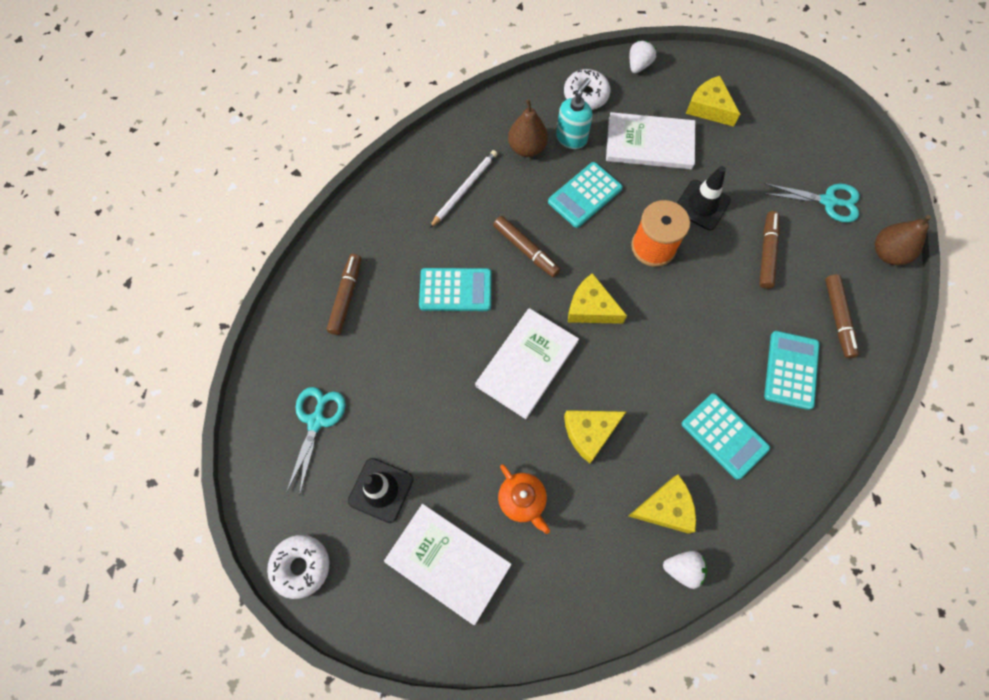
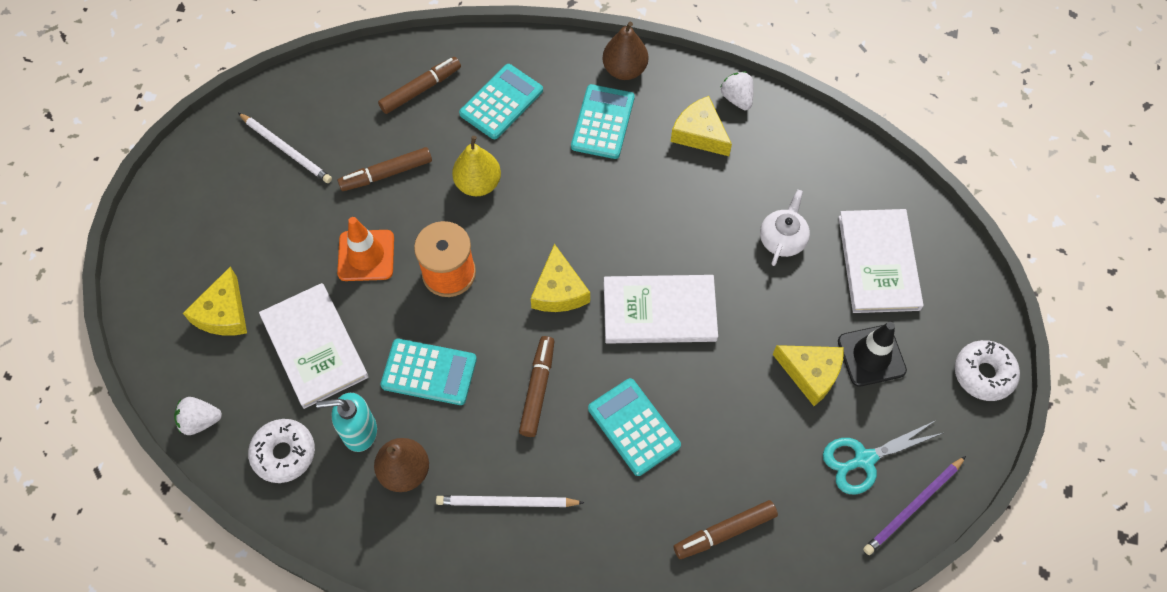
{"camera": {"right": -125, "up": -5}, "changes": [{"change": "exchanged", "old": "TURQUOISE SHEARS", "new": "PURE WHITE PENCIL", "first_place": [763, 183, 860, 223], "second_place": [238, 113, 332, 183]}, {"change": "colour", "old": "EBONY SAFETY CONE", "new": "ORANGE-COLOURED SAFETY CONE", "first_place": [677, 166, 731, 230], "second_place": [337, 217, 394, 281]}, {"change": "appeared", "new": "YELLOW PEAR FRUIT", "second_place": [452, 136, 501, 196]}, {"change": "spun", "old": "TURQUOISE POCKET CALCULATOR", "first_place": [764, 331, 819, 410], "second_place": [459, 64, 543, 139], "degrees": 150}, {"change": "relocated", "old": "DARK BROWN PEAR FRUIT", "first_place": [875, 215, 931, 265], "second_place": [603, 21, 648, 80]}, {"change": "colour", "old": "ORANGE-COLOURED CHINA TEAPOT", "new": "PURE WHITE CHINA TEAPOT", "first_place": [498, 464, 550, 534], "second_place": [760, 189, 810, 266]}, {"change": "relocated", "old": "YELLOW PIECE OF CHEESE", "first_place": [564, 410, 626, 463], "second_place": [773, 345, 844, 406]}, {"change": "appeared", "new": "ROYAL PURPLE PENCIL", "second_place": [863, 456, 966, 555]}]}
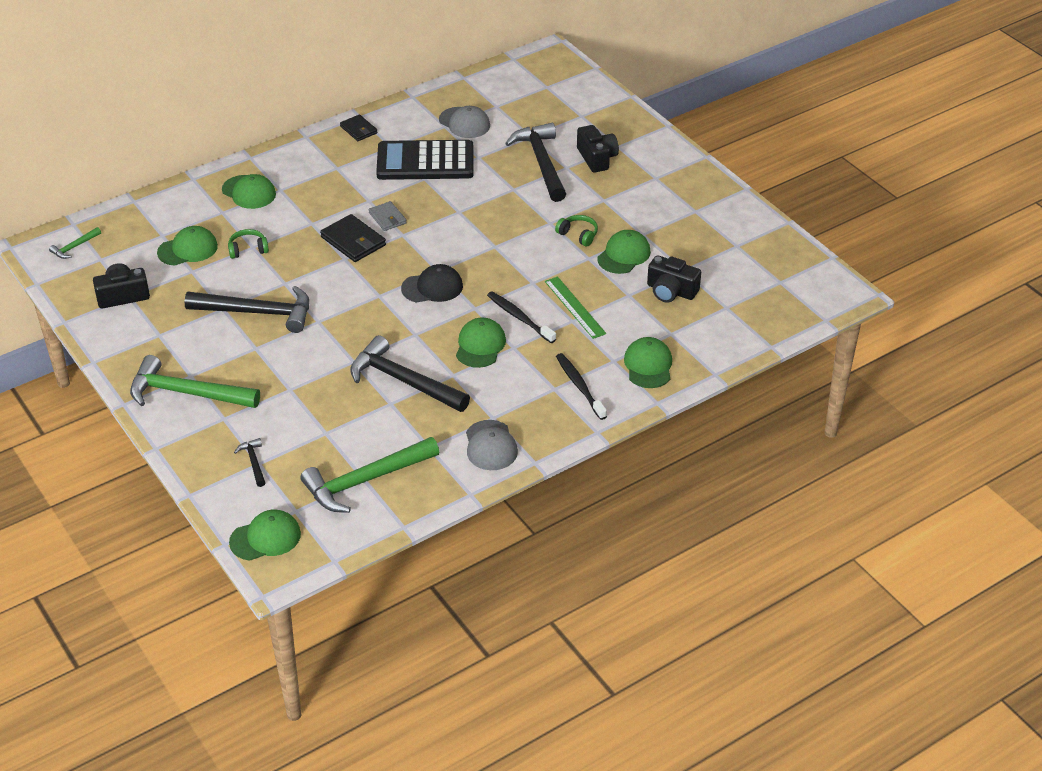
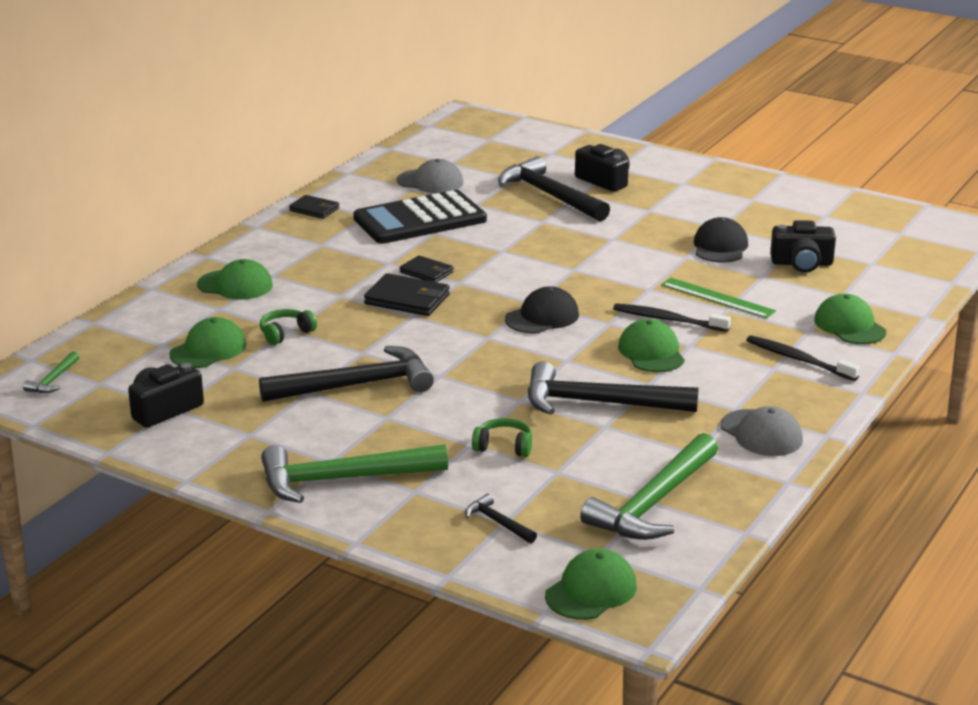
{"camera": {"right": -25, "up": -15}, "changes": [{"change": "colour", "old": "ASH-GREY BILLFOLD", "new": "EBONY BILLFOLD", "first_place": [369, 201, 407, 231], "second_place": [400, 255, 454, 282]}, {"change": "relocated", "old": "GREEN HEADPHONES", "first_place": [555, 215, 598, 247], "second_place": [472, 418, 532, 457]}, {"change": "colour", "old": "GREEN CAP", "new": "EBONY CAP", "first_place": [597, 230, 651, 274], "second_place": [694, 217, 748, 263]}]}
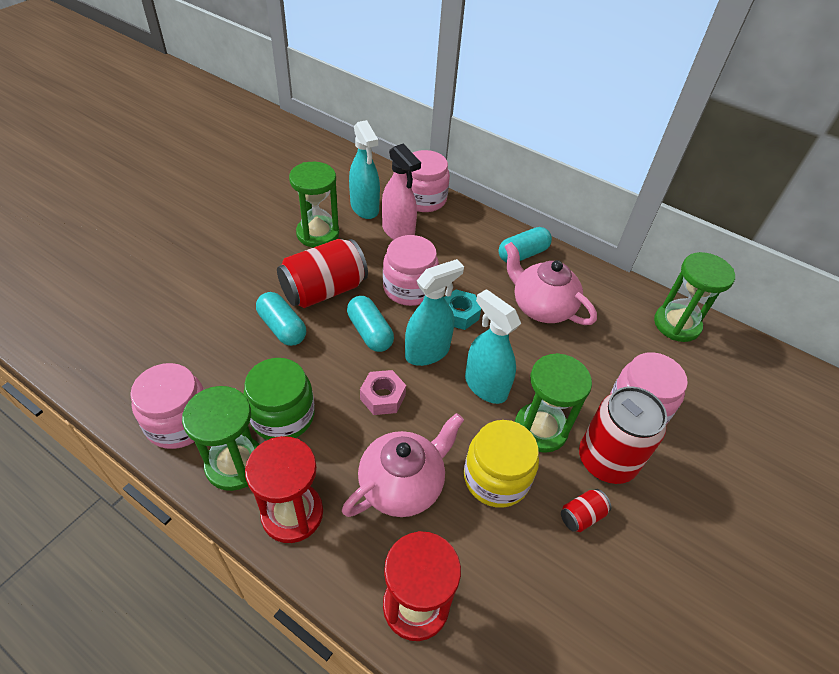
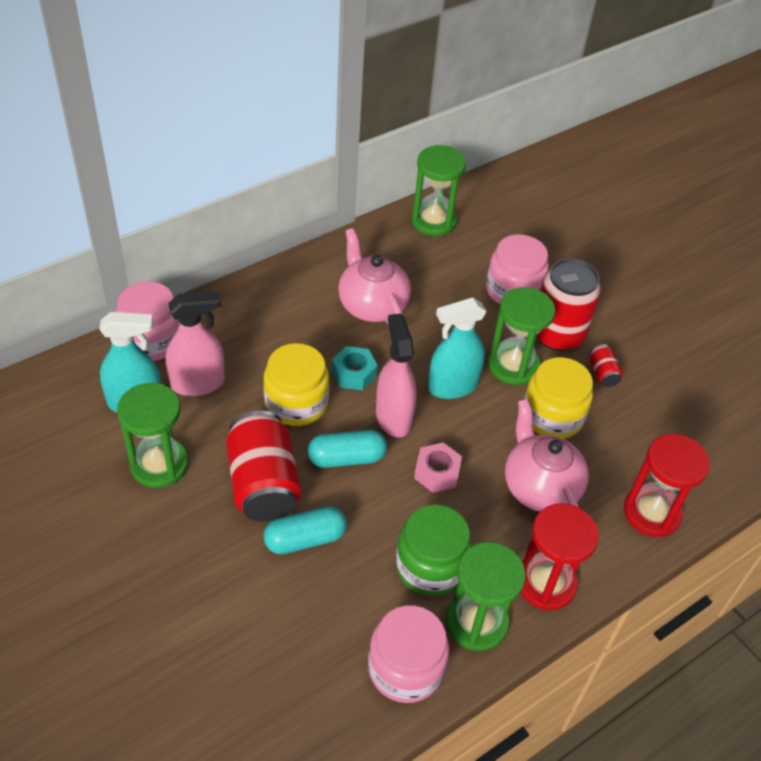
{"camera": {"right": -70, "up": 0}, "changes": [{"change": "colour", "old": "PINK JAR", "new": "YELLOW JAR", "first_place": [383, 235, 439, 306], "second_place": [263, 343, 329, 426]}, {"change": "spun", "old": "PINK CHINA TEAPOT", "first_place": [504, 242, 597, 325], "second_place": [338, 228, 411, 324], "degrees": 90}, {"change": "colour", "old": "TURQUOISE SPRAY CLEANER", "new": "PINK SPRAY CLEANER", "first_place": [405, 259, 464, 366], "second_place": [376, 313, 417, 437]}, {"change": "missing", "old": "TURQUOISE PILL SHAPE", "first_place": [499, 227, 552, 263]}]}
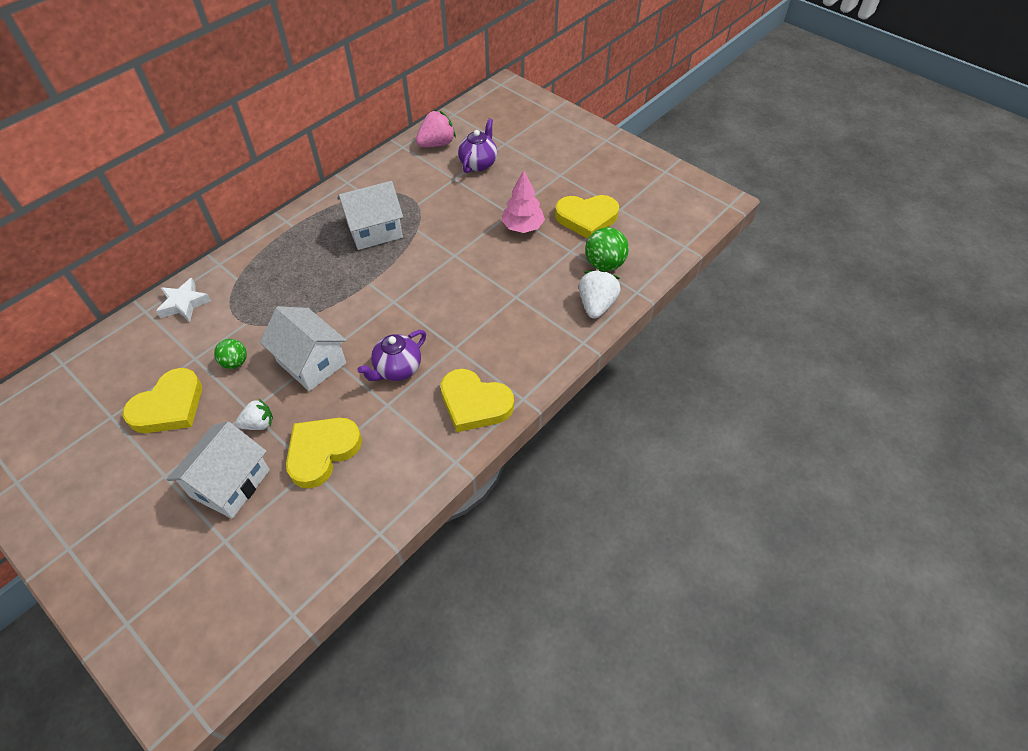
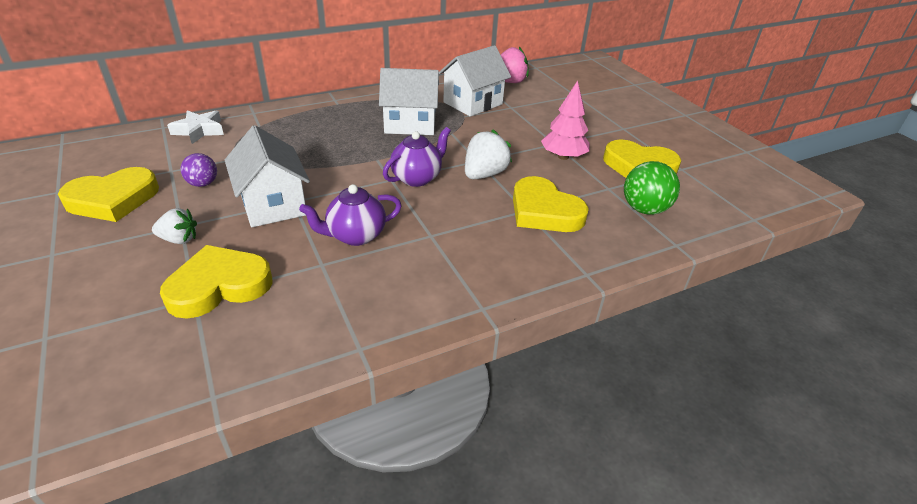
{"camera": {"right": 20, "up": -15}, "changes": [{"change": "colour", "old": "GREEN BALL", "new": "ROYAL PURPLE BALL", "first_place": [214, 339, 247, 369], "second_place": [181, 153, 217, 187]}, {"change": "relocated", "old": "ROYAL PURPLE CHINA TEAPOT", "first_place": [458, 118, 497, 173], "second_place": [383, 127, 451, 187]}, {"change": "relocated", "old": "PURE WHITE HOUSE", "first_place": [167, 421, 270, 519], "second_place": [439, 45, 511, 117]}, {"change": "relocated", "old": "PURE WHITE STRAWBERRY", "first_place": [579, 269, 621, 319], "second_place": [465, 130, 512, 179]}, {"change": "relocated", "old": "YELLOW HEART", "first_place": [441, 369, 514, 432], "second_place": [513, 176, 589, 232]}]}
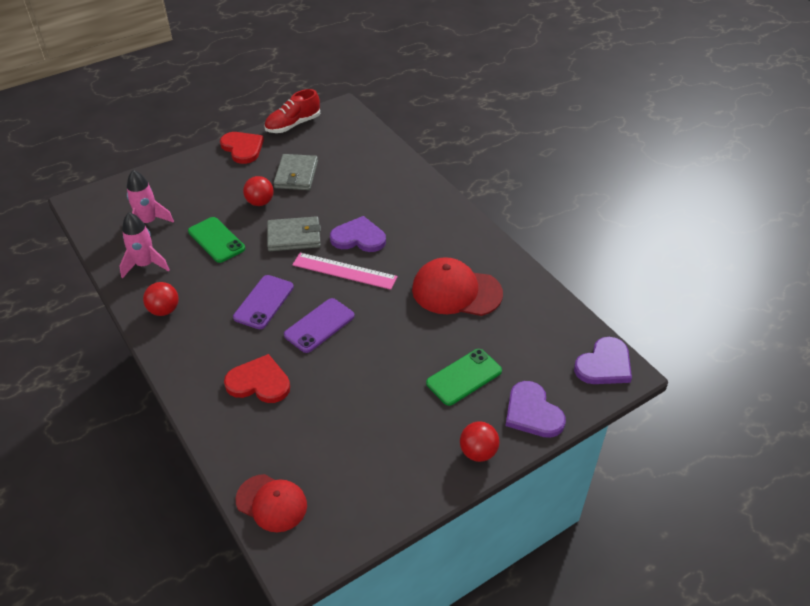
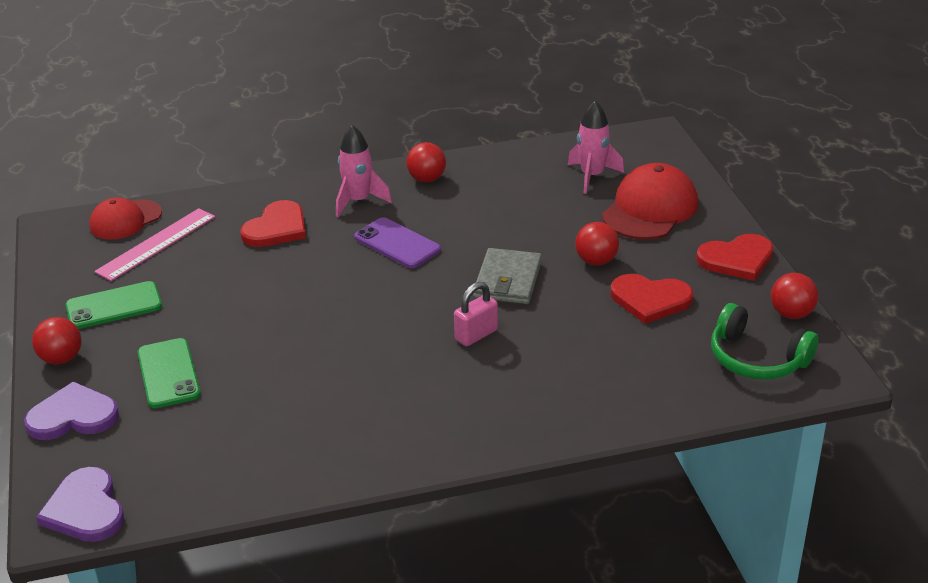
{"camera": {"right": 110, "up": -10}, "changes": [{"change": "relocated", "old": "GREEN SMARTPHONE", "first_place": [188, 217, 245, 263], "second_place": [66, 281, 162, 329]}, {"change": "relocated", "old": "PINK STRAIGHTEDGE", "first_place": [292, 253, 398, 290], "second_place": [94, 208, 215, 281]}, {"change": "relocated", "old": "PINK TOY ROCKET", "first_place": [119, 212, 170, 278], "second_place": [336, 125, 392, 217]}, {"change": "exchanged", "old": "ROYAL PURPLE HEART", "new": "PINK PADLOCK", "first_place": [330, 216, 386, 252], "second_place": [454, 282, 498, 346]}, {"change": "relocated", "old": "CRIMSON CAP", "first_place": [412, 257, 503, 316], "second_place": [602, 163, 698, 240]}, {"change": "exchanged", "old": "ASH-GREY BILLFOLD", "new": "CRIMSON HEART", "first_place": [274, 154, 318, 190], "second_place": [611, 274, 693, 324]}, {"change": "appeared", "new": "GREEN HEADPHONES", "second_place": [711, 303, 819, 379]}, {"change": "exchanged", "old": "CRIMSON SHOE", "new": "CRIMSON BALL", "first_place": [264, 89, 320, 133], "second_place": [771, 273, 818, 319]}, {"change": "missing", "old": "ROYAL PURPLE SMARTPHONE", "first_place": [284, 298, 355, 353]}]}
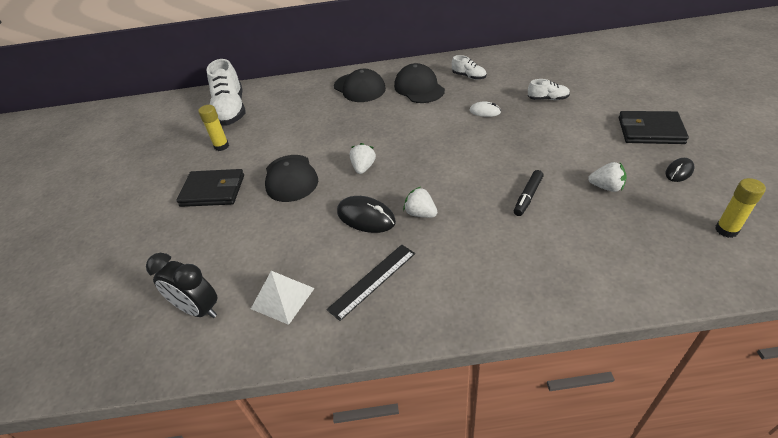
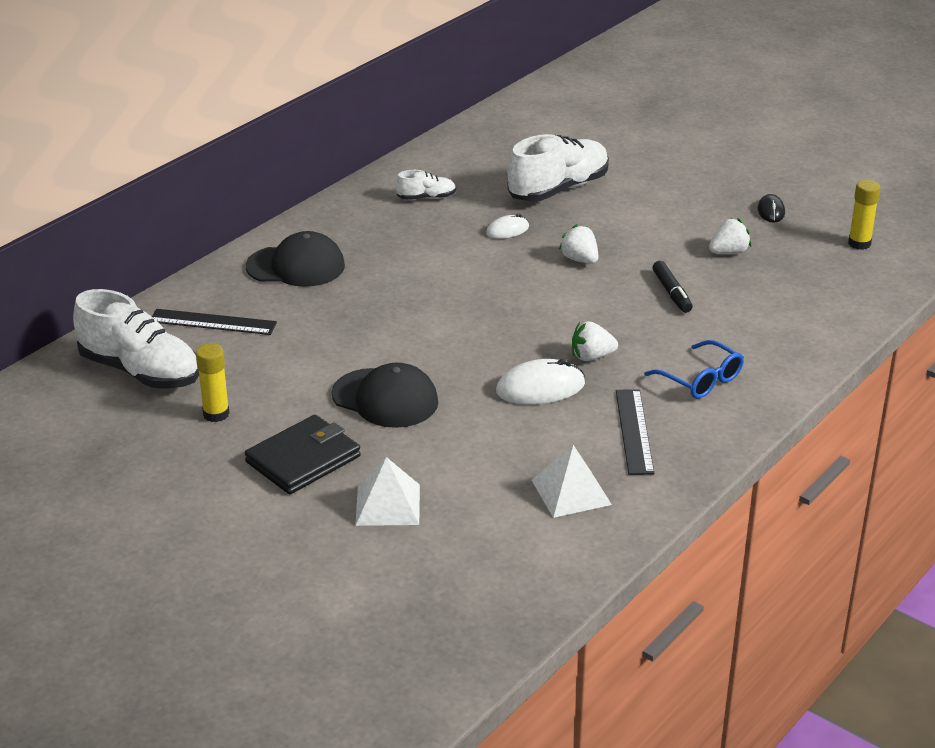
{"camera": {"right": -50, "up": -10}, "changes": [{"change": "appeared", "new": "EBONY STRAIGHTEDGE", "second_place": [152, 309, 277, 335]}, {"change": "appeared", "new": "PURE WHITE SOLID PYRAMID", "second_place": [355, 457, 420, 526]}, {"change": "colour", "old": "EBONY COMPUTER MOUSE", "new": "PURE WHITE COMPUTER MOUSE", "first_place": [337, 196, 396, 233], "second_place": [496, 358, 585, 405]}, {"change": "size", "old": "PURE WHITE SHOE", "first_place": [528, 79, 570, 100], "second_place": [508, 134, 609, 202], "factor": 2.09}, {"change": "relocated", "old": "PURE WHITE STRAWBERRY", "first_place": [350, 143, 376, 174], "second_place": [559, 224, 598, 264]}, {"change": "appeared", "new": "ROYAL BLUE GLASSES", "second_place": [644, 340, 744, 399]}, {"change": "missing", "old": "EBONY BEDSIDE CLOCK", "first_place": [146, 253, 218, 318]}, {"change": "missing", "old": "EBONY CAP", "first_place": [394, 63, 445, 103]}, {"change": "missing", "old": "EBONY BILLFOLD", "first_place": [619, 111, 689, 144]}]}
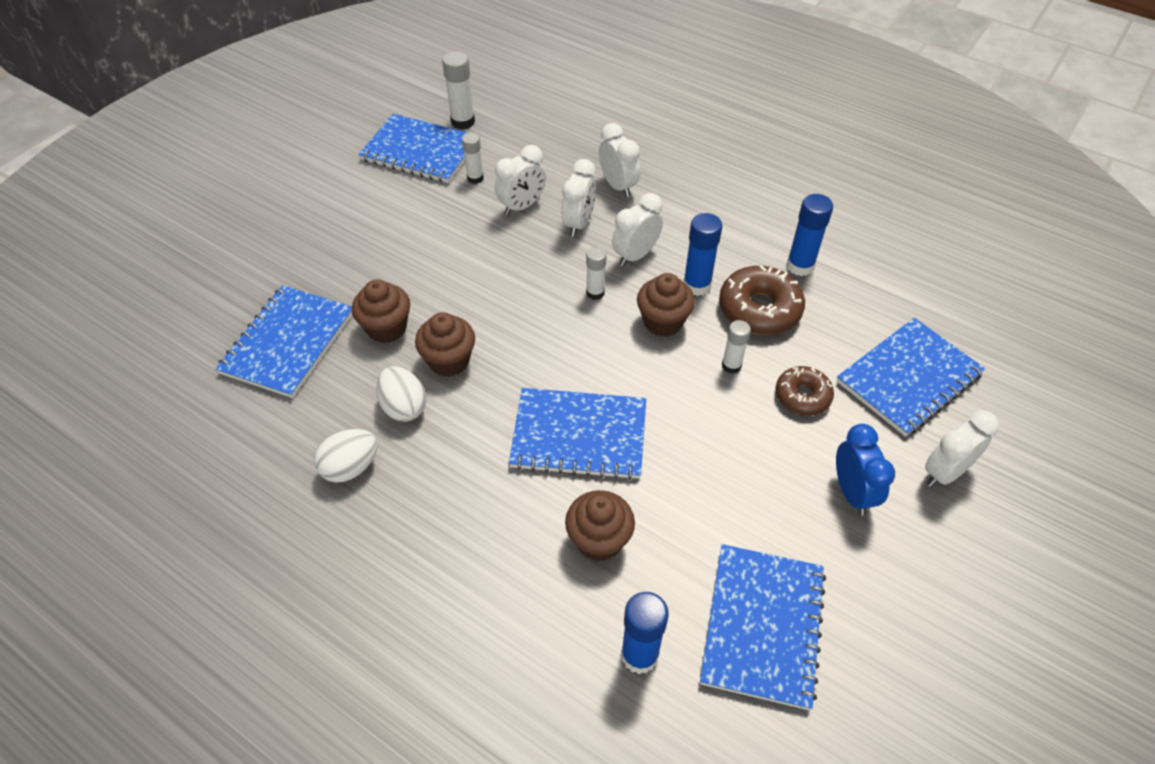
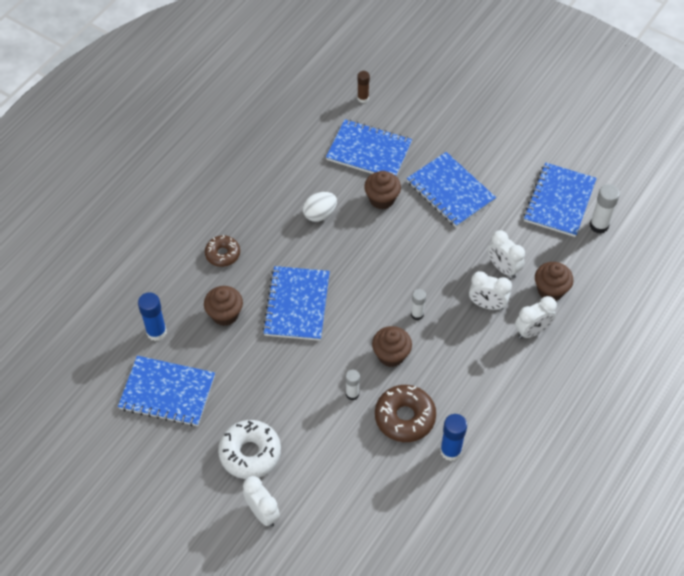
{"camera": {"right": 90, "up": 5}, "changes": [{"change": "relocated", "old": "DARK BROWN DOUGHNUT", "first_place": [775, 366, 834, 415], "second_place": [205, 235, 240, 267]}, {"change": "exchanged", "old": "ROYAL BLUE BEDSIDE CLOCK", "new": "PURE WHITE DOUGHNUT", "first_place": [836, 424, 895, 516], "second_place": [218, 420, 281, 479]}, {"change": "appeared", "new": "DARK BROWN GLUE", "second_place": [357, 71, 370, 103]}, {"change": "relocated", "old": "ROYAL BLUE EXERCISE BOOK", "first_place": [837, 318, 985, 437], "second_place": [407, 152, 496, 227]}, {"change": "relocated", "old": "DARK BROWN CUPCAKE", "first_place": [415, 312, 475, 377], "second_place": [535, 262, 573, 301]}, {"change": "missing", "old": "PURE WHITE EGG SHAPE", "first_place": [314, 429, 377, 483]}, {"change": "missing", "old": "PURE WHITE GLUE", "first_place": [462, 133, 484, 184]}, {"change": "missing", "old": "PURE WHITE BEDSIDE CLOCK", "first_place": [612, 193, 663, 267]}, {"change": "missing", "old": "ROYAL BLUE GLUE", "first_place": [683, 213, 722, 296]}]}
